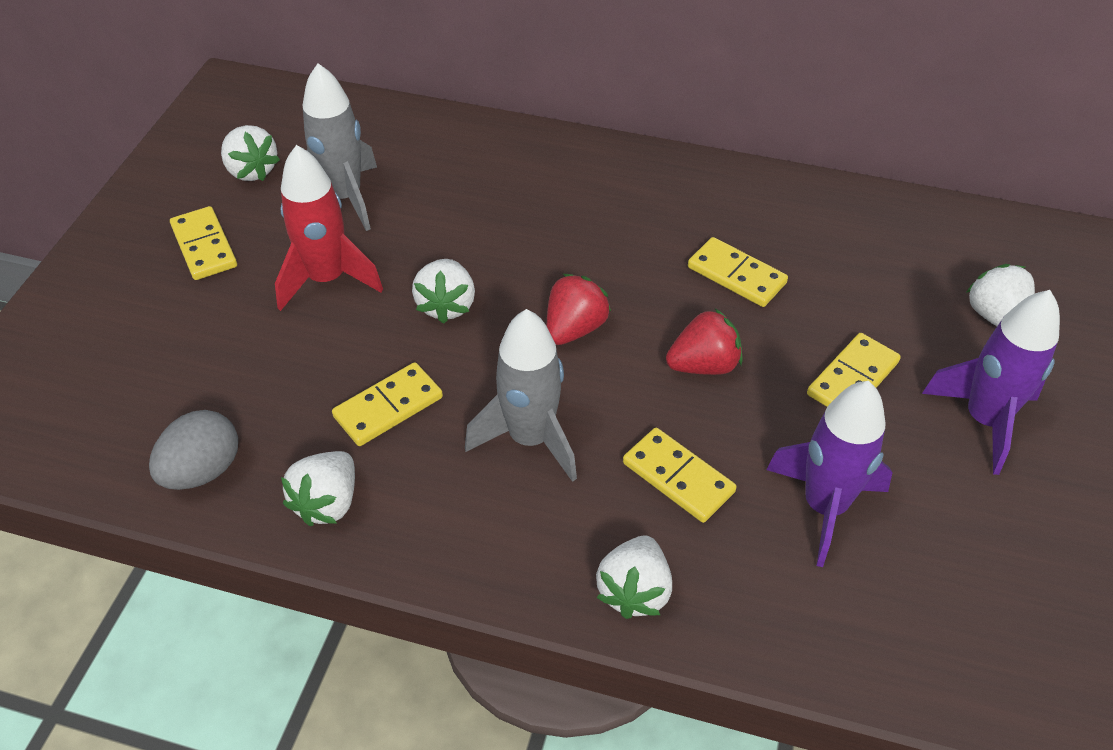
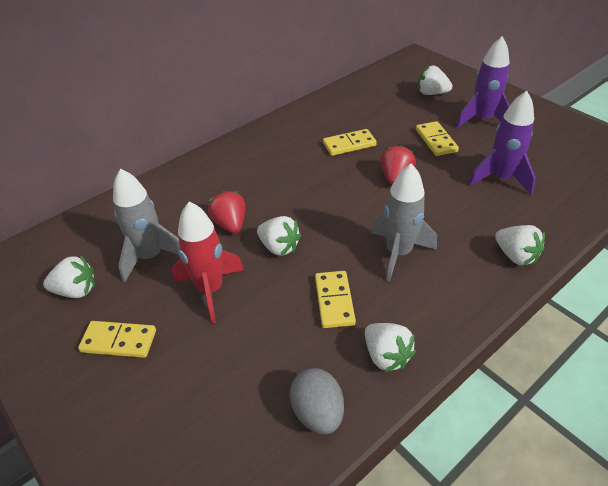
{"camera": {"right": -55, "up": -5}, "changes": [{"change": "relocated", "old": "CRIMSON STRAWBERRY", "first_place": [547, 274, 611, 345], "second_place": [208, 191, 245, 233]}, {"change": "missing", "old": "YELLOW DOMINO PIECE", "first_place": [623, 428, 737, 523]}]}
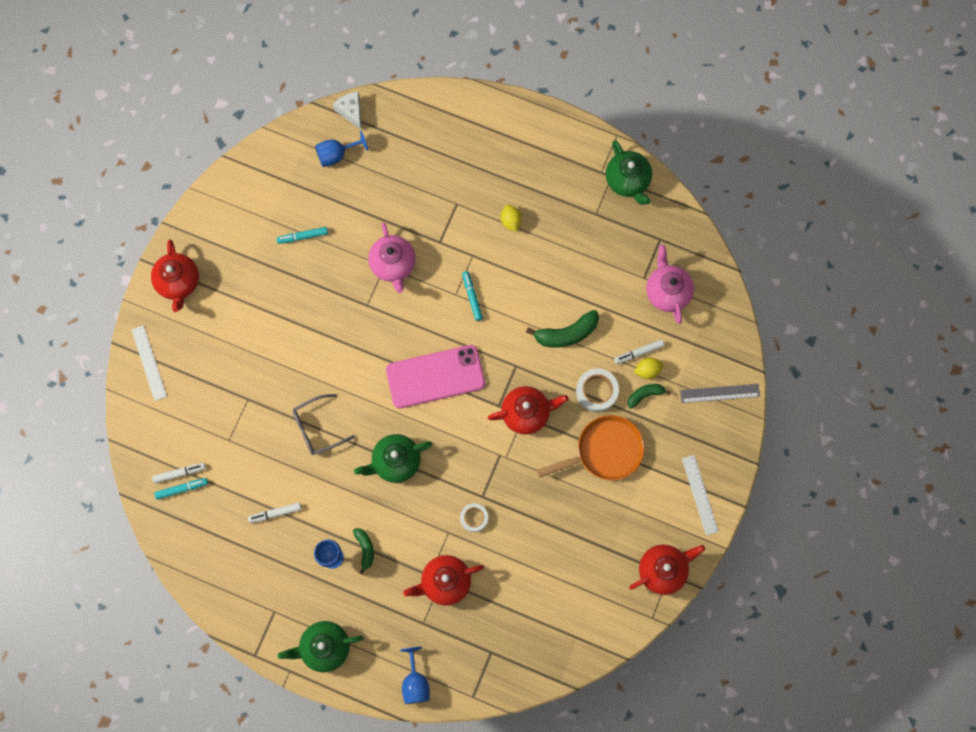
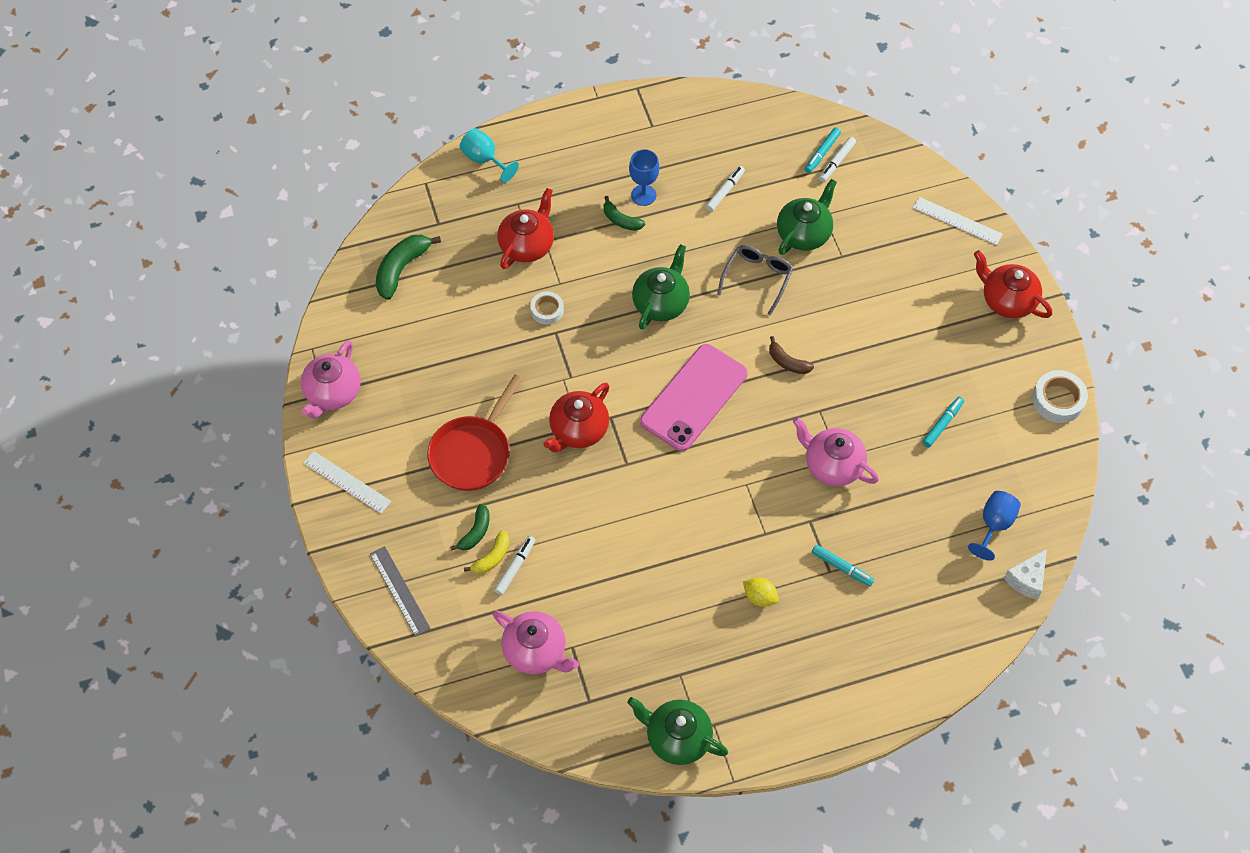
{"camera": {"right": 140, "up": -15}, "changes": [{"change": "colour", "old": "CRIMSON CHINA TEAPOT", "new": "PINK CHINA TEAPOT", "first_place": [629, 545, 705, 595], "second_place": [301, 340, 361, 419]}, {"change": "spun", "old": "ASH-GREY STRAIGHTEDGE", "first_place": [680, 384, 760, 403], "second_place": [370, 546, 431, 637], "degrees": -75}, {"change": "relocated", "old": "GREEN BANANA FRUIT", "first_place": [526, 310, 599, 348], "second_place": [376, 235, 441, 300]}, {"change": "colour", "old": "ORANGE-COLOURED PAN", "new": "CRIMSON PAN", "first_place": [537, 415, 644, 481], "second_place": [427, 375, 523, 491]}, {"change": "colour", "old": "ROYAL BLUE GOBLET", "new": "TURQUOISE GOBLET", "first_place": [400, 647, 430, 704], "second_place": [460, 128, 519, 183]}, {"change": "exchanged", "old": "YELLOW TOY LEMON", "new": "YELLOW BANANA FRUIT", "first_place": [634, 358, 664, 379], "second_place": [464, 530, 509, 574]}, {"change": "appeared", "new": "DARK BROWN BANANA FRUIT", "second_place": [769, 336, 814, 374]}, {"change": "relocated", "old": "GREEN CHINA TEAPOT", "first_place": [278, 621, 364, 673], "second_place": [777, 179, 837, 255]}, {"change": "relocated", "old": "TURQUOISE FELT PEN", "first_place": [462, 271, 483, 321], "second_place": [812, 545, 874, 586]}, {"change": "spun", "old": "PURE WHITE PIECE OF CHEESE", "first_place": [333, 92, 362, 130], "second_place": [1004, 549, 1047, 600], "degrees": 105}, {"change": "relocated", "old": "PURE WHITE ROLL OF TAPE", "first_place": [576, 368, 619, 412], "second_place": [1032, 370, 1088, 423]}]}
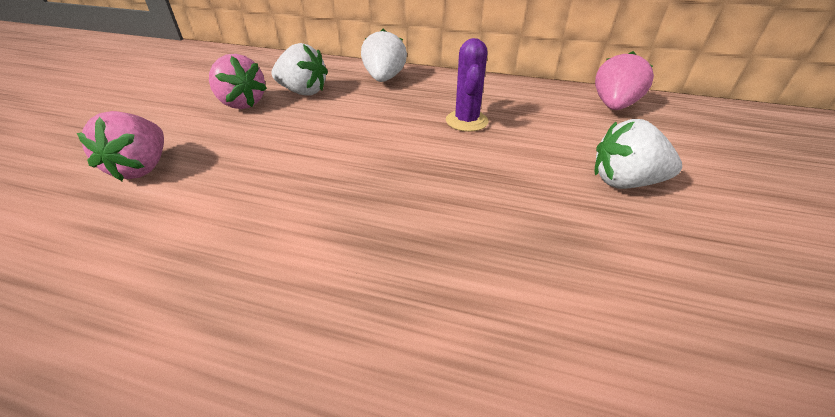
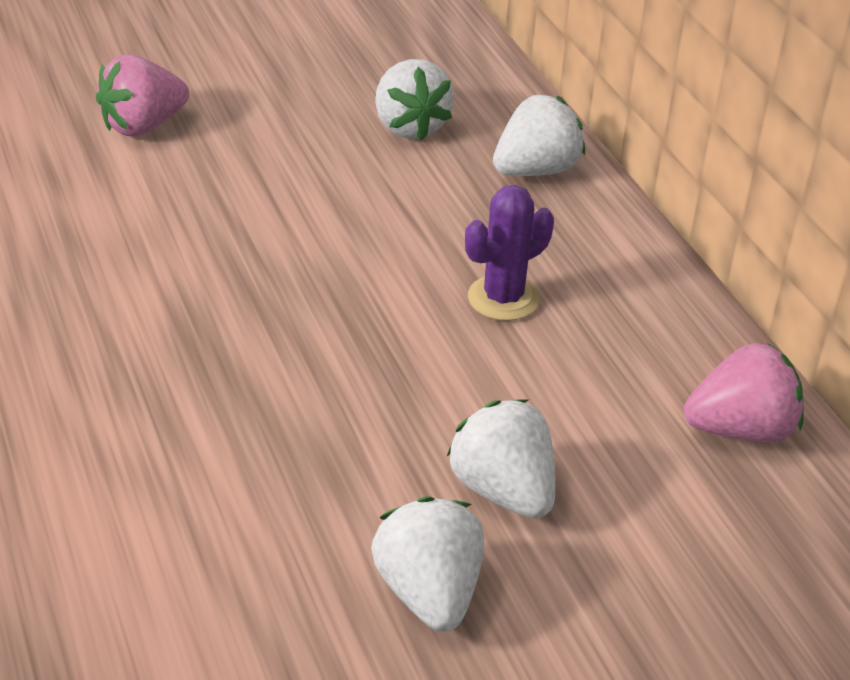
{"camera": {"right": 50, "up": 0}, "changes": [{"change": "appeared", "new": "PURE WHITE STRAWBERRY", "second_place": [371, 496, 484, 632]}, {"change": "missing", "old": "PINK STRAWBERRY", "first_place": [209, 54, 267, 109]}]}
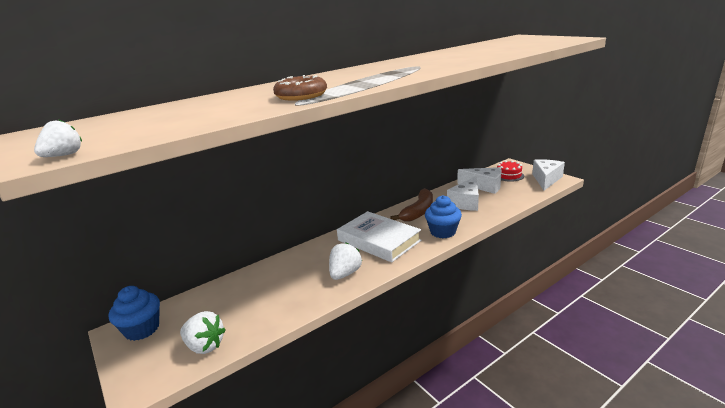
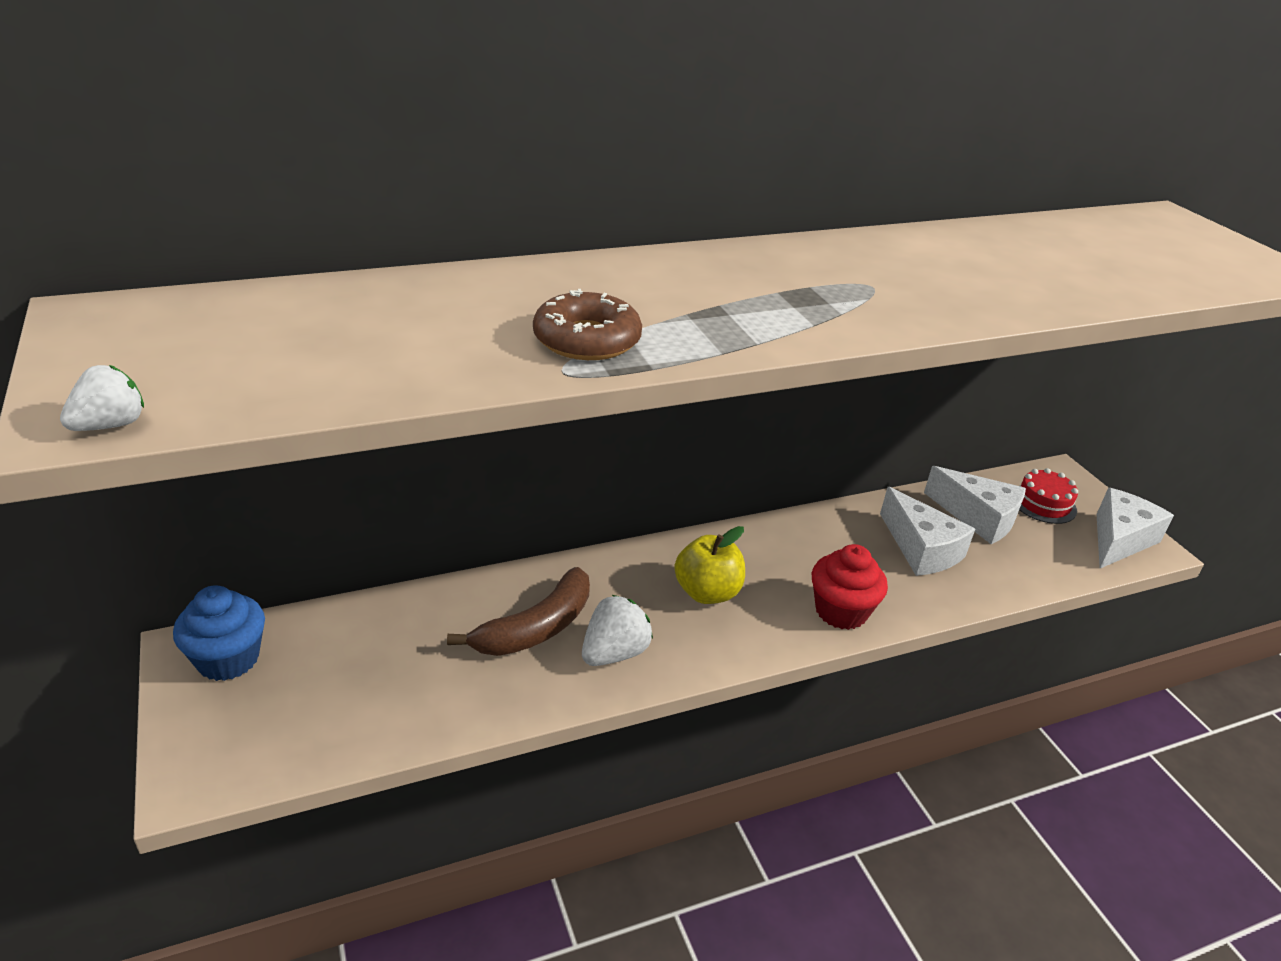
{"camera": {"right": 10, "up": 10}, "changes": [{"change": "relocated", "old": "DARK BROWN BANANA FRUIT", "first_place": [390, 188, 433, 221], "second_place": [447, 567, 590, 656]}, {"change": "exchanged", "old": "PURE WHITE BOOK", "new": "YELLOW APPLE FRUIT", "first_place": [337, 211, 421, 262], "second_place": [674, 526, 745, 604]}, {"change": "colour", "old": "ROYAL BLUE CUPCAKE", "new": "CRIMSON CUPCAKE", "first_place": [425, 195, 462, 238], "second_place": [812, 544, 888, 630]}, {"change": "spun", "old": "PURE WHITE PIECE OF CHEESE", "first_place": [447, 176, 479, 211], "second_place": [880, 487, 975, 576], "degrees": -75}, {"change": "missing", "old": "PURE WHITE STRAWBERRY", "first_place": [180, 311, 226, 354]}]}
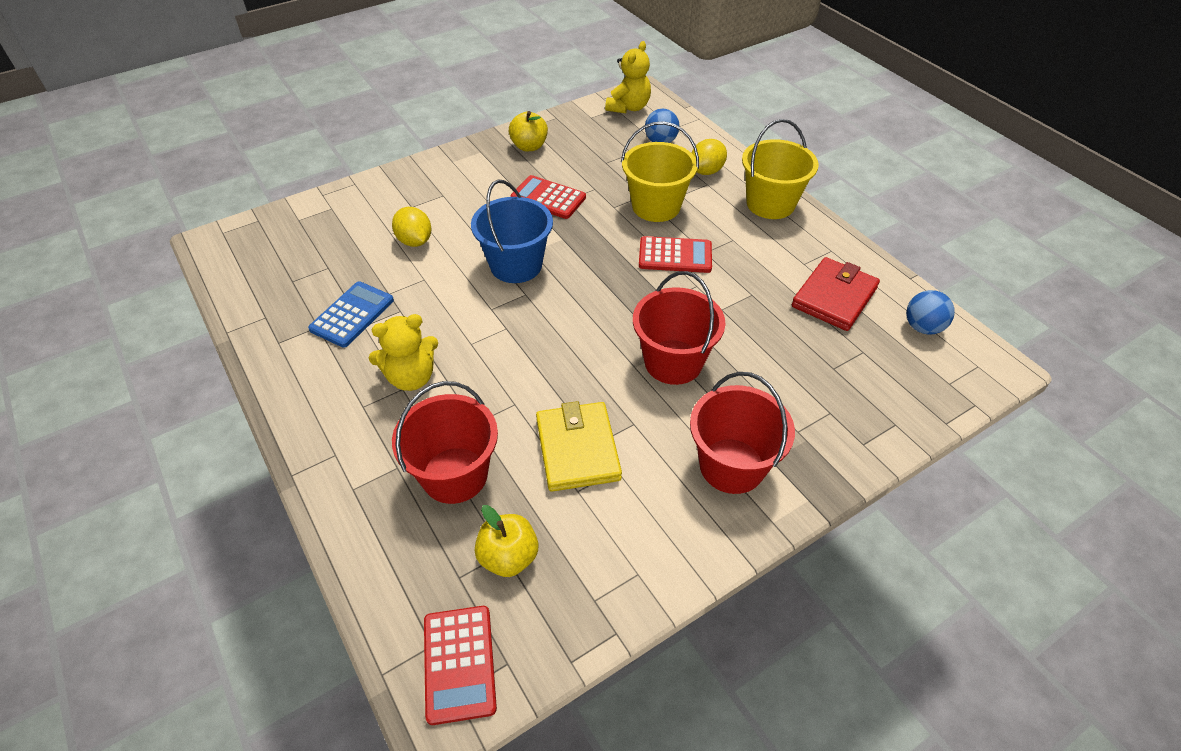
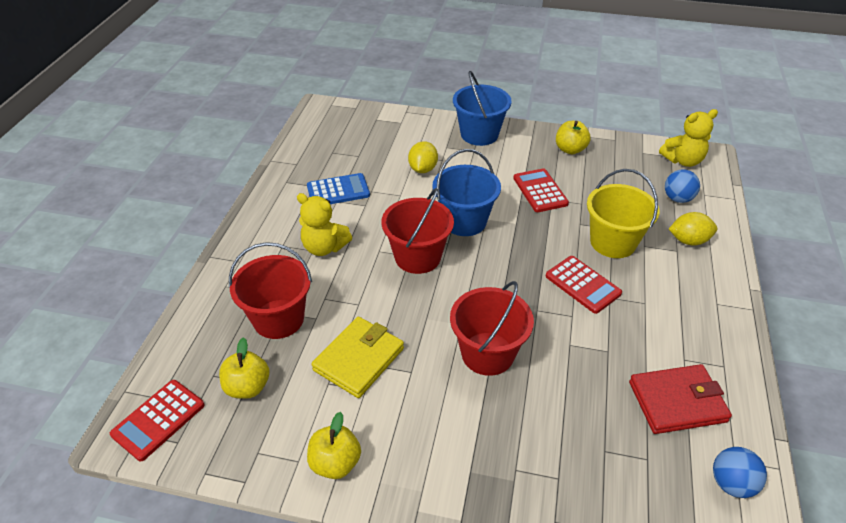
{"camera": {"right": 45, "up": -5}, "changes": [{"change": "appeared", "new": "YELLOW APPLE FRUIT", "second_place": [307, 412, 361, 479]}, {"change": "relocated", "old": "CRIMSON BUCKET", "first_place": [690, 372, 795, 494], "second_place": [381, 188, 454, 274]}, {"change": "appeared", "new": "ROYAL BLUE BUCKET", "second_place": [453, 71, 512, 146]}, {"change": "missing", "old": "YELLOW BUCKET", "first_place": [742, 119, 819, 219]}]}
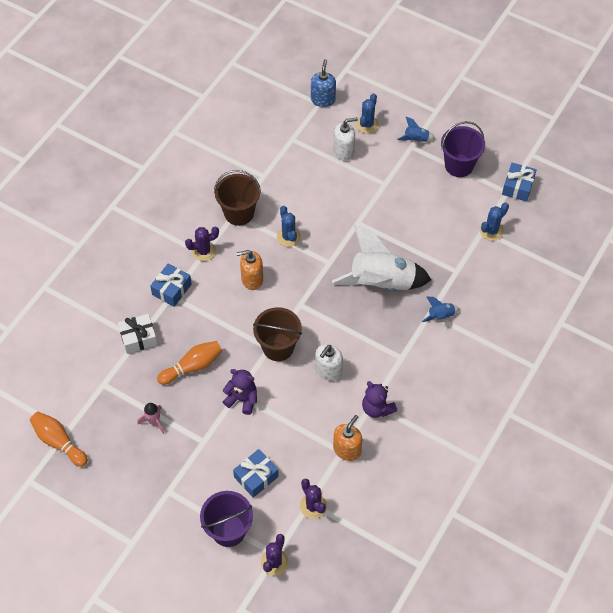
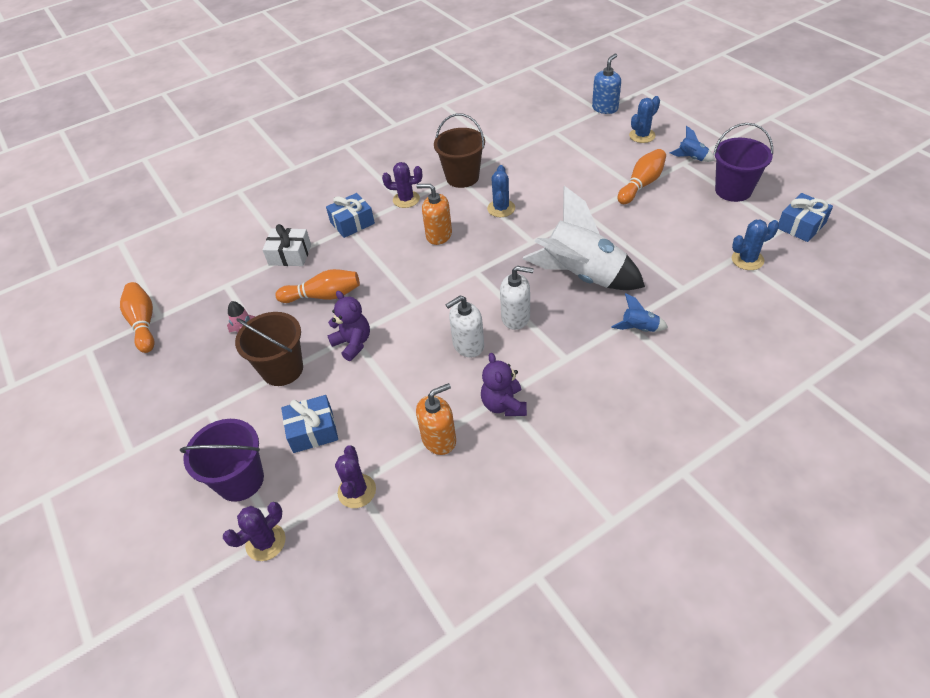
{"camera": {"right": 30, "up": -10}, "changes": [{"change": "relocated", "old": "DARK BROWN BUCKET", "first_place": [253, 307, 302, 361], "second_place": [235, 312, 303, 386]}, {"change": "relocated", "old": "PURE WHITE SOAP DISPENSER", "first_place": [333, 117, 358, 161], "second_place": [500, 266, 534, 330]}, {"change": "appeared", "new": "ORANGE-COLOURED SKITTLE", "second_place": [617, 149, 666, 204]}]}
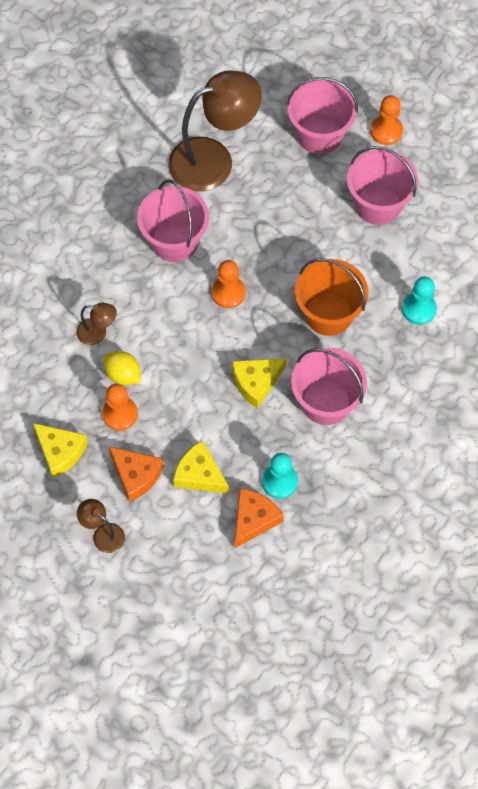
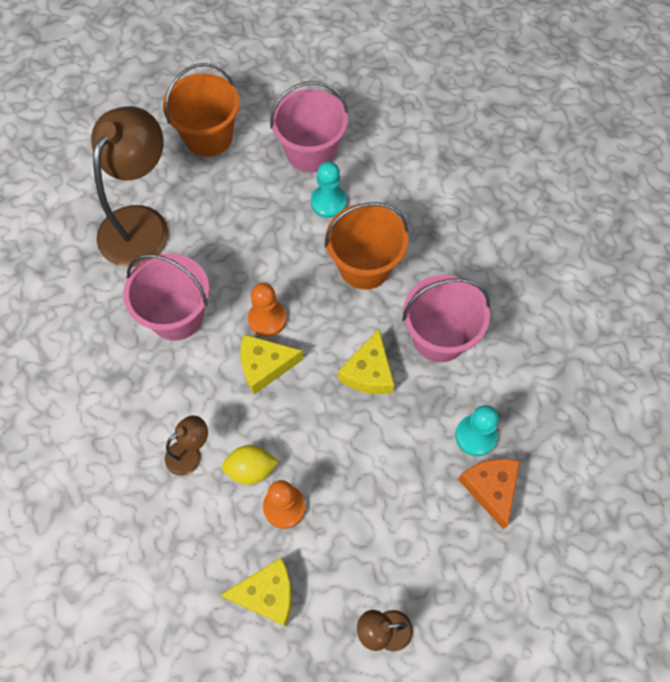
{"camera": {"right": -45, "up": 0}, "changes": [{"change": "colour", "old": "PINK BUCKET", "new": "ORANGE-COLOURED BUCKET", "first_place": [286, 77, 358, 154], "second_place": [163, 63, 240, 156]}, {"change": "relocated", "old": "YELLOW PIECE OF CHEESE", "first_place": [173, 440, 229, 494], "second_place": [240, 334, 303, 394]}, {"change": "relocated", "old": "TURQUOISE GAME PAWN", "first_place": [402, 276, 437, 325], "second_place": [311, 162, 347, 218]}, {"change": "missing", "old": "ORANGE-COLOURED PIECE OF CHEESE", "first_place": [109, 446, 164, 502]}, {"change": "missing", "old": "ORANGE-COLOURED GAME PAWN", "first_place": [370, 95, 403, 145]}]}
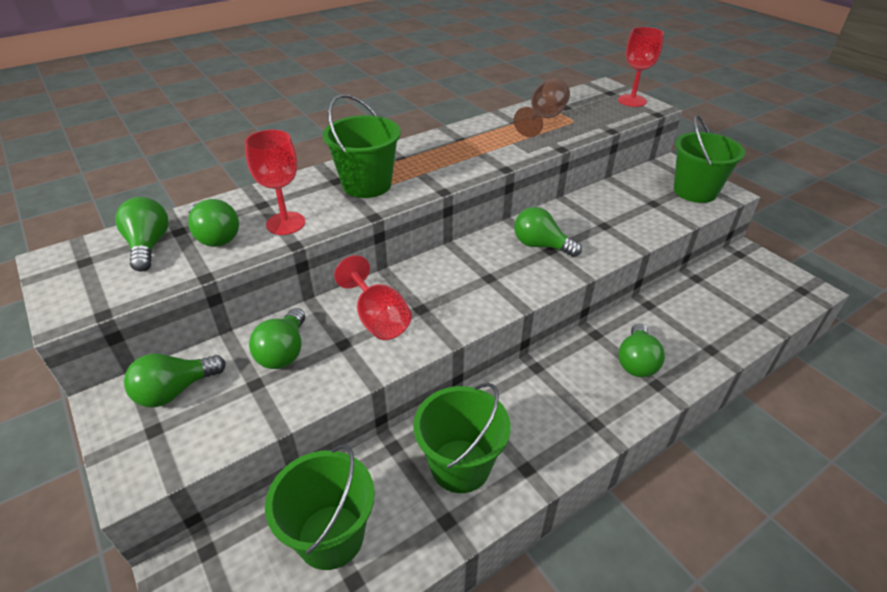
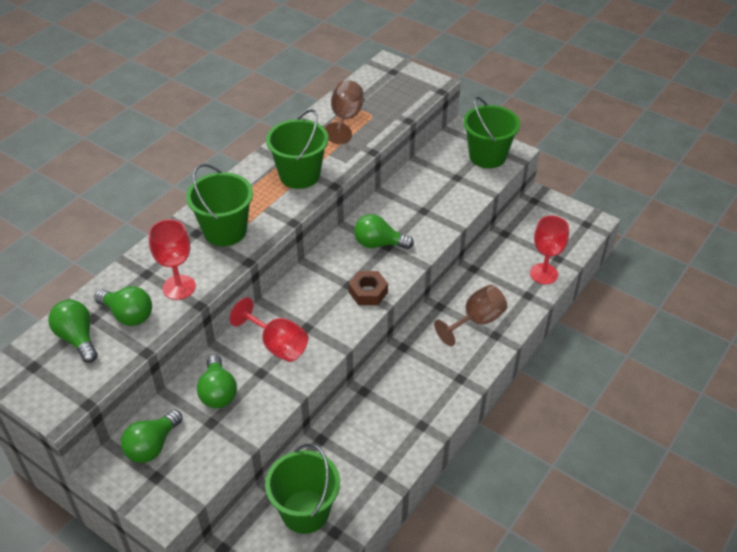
{"camera": {"right": -20, "up": 5}, "changes": [{"change": "relocated", "old": "GREEN BUCKET", "first_place": [413, 383, 511, 493], "second_place": [266, 109, 329, 189]}, {"change": "appeared", "new": "DARK BROWN HEX NUT", "second_place": [349, 271, 388, 305]}, {"change": "exchanged", "old": "GREEN BULB", "new": "DARK BROWN GOBLET", "first_place": [618, 323, 665, 377], "second_place": [434, 285, 507, 346]}, {"change": "relocated", "old": "CRIMSON GOBLET", "first_place": [618, 27, 664, 107], "second_place": [530, 216, 569, 284]}]}
